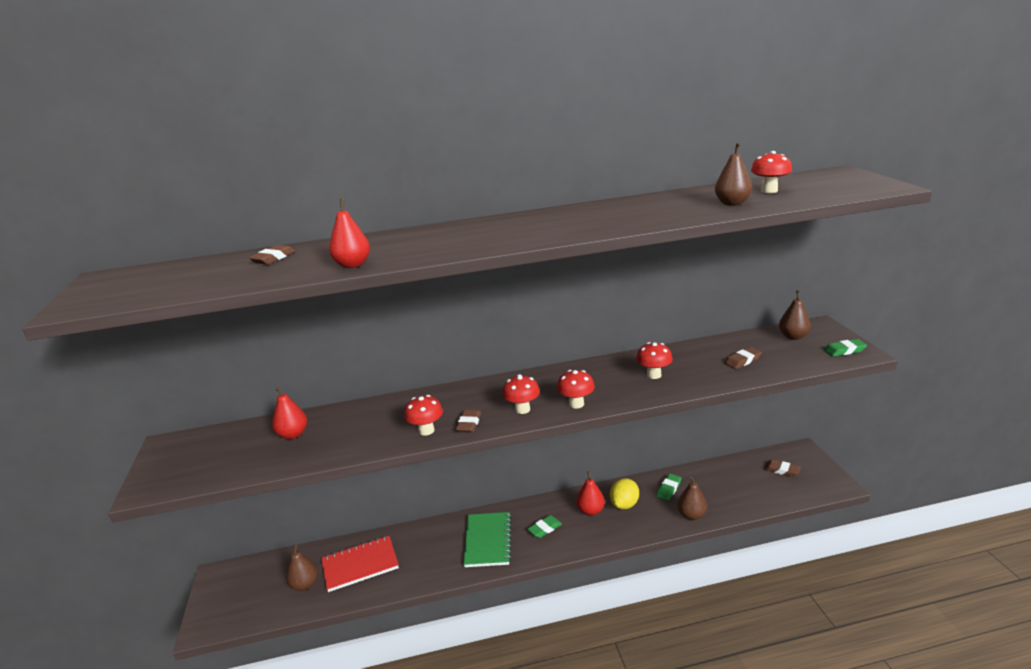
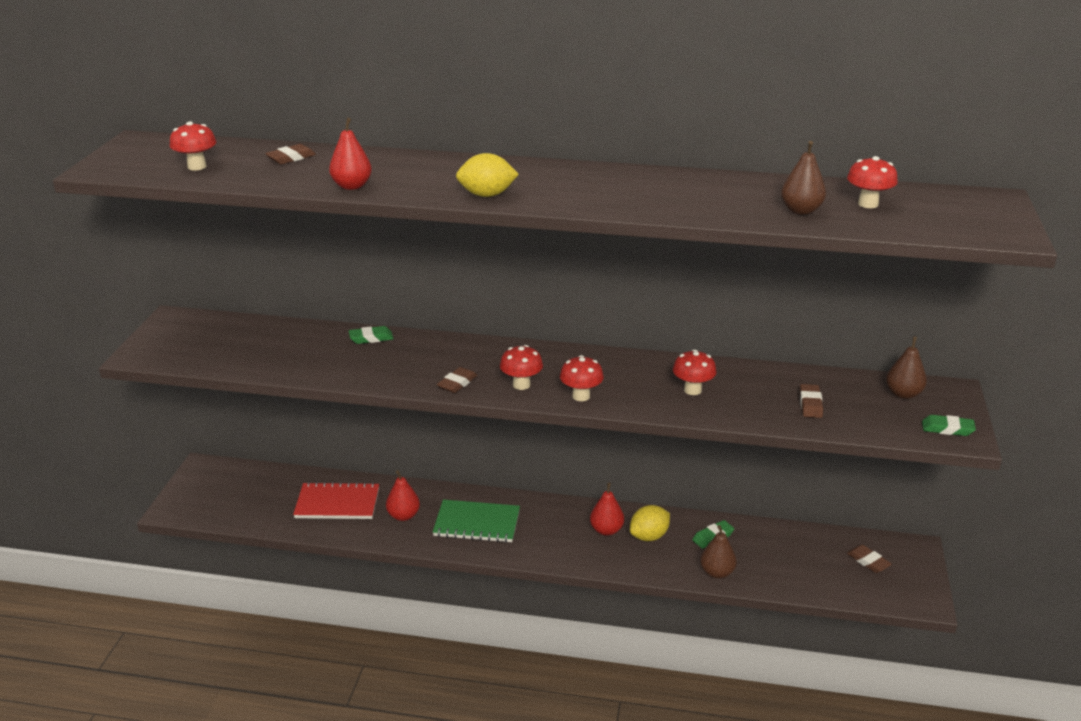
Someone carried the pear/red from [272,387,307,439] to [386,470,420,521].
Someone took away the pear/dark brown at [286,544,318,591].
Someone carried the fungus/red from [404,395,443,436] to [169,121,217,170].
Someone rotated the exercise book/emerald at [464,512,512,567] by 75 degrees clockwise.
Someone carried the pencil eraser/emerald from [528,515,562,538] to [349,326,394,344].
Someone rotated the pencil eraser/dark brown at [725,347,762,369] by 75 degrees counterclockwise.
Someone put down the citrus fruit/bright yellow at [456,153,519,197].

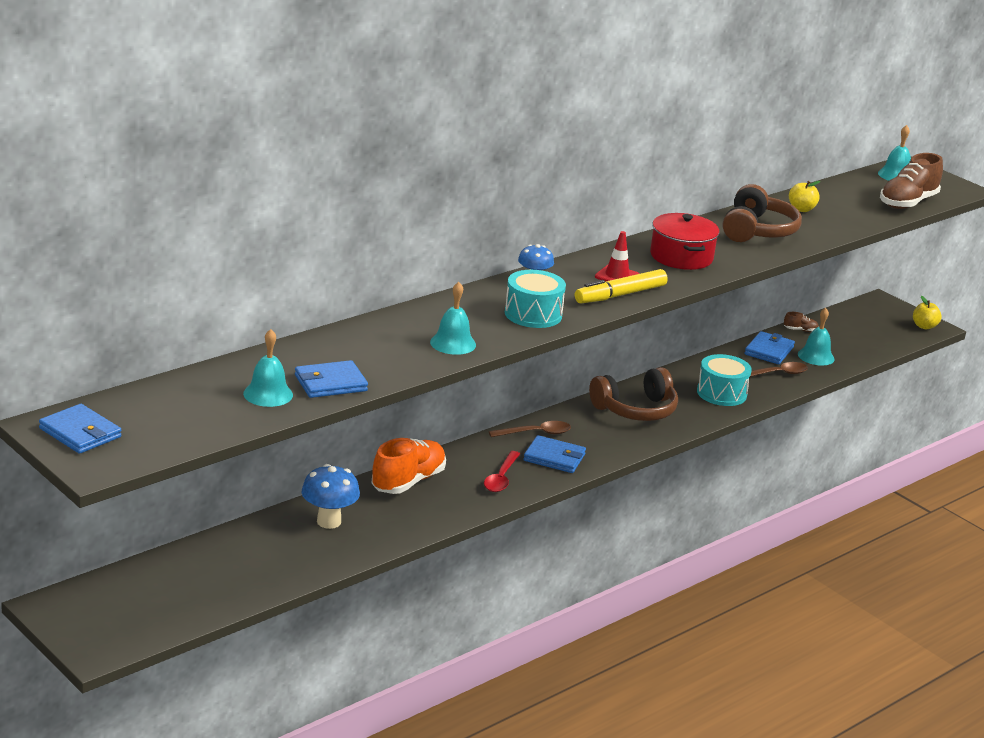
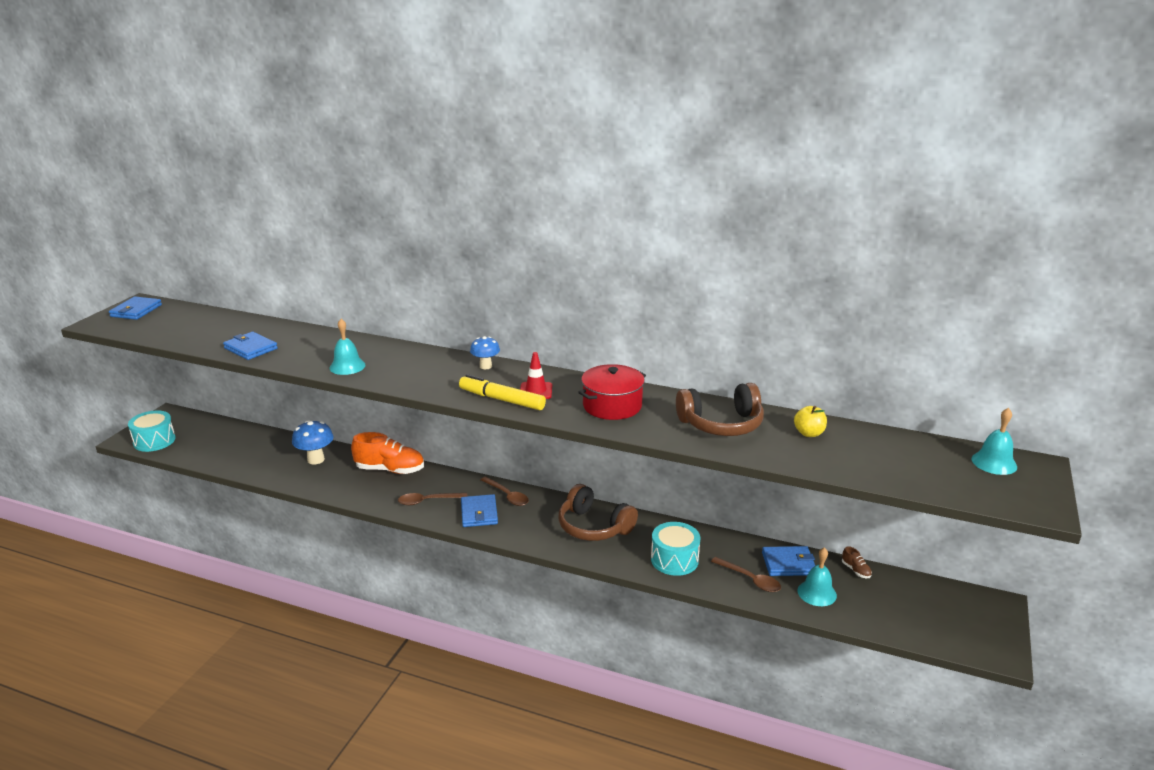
Someone took away the hand bell/turquoise at [243,329,293,407].
Someone repainted the tablespoon/red at [484,451,520,492], which became the tablespoon/dark brown at [398,493,467,505].
Someone carried the toy drum/turquoise from [505,270,566,328] to [128,411,176,452].
Someone took away the sneaker/dark brown at [880,153,943,209].
Someone took away the apple fruit/bright yellow at [913,296,942,329].

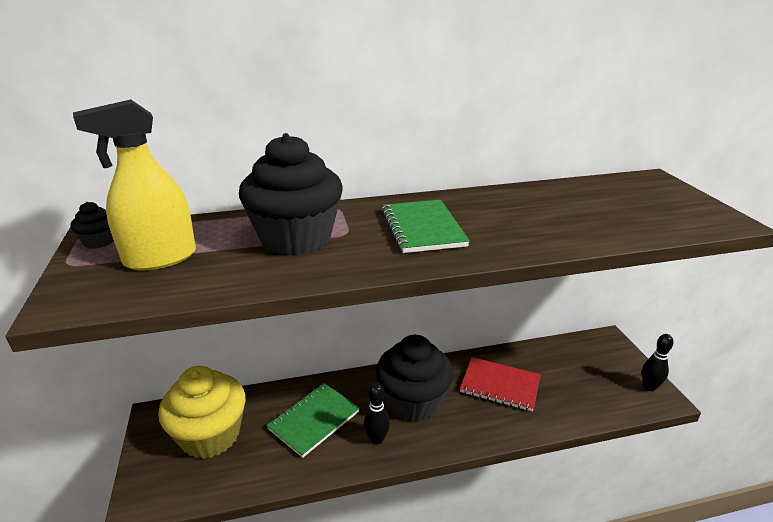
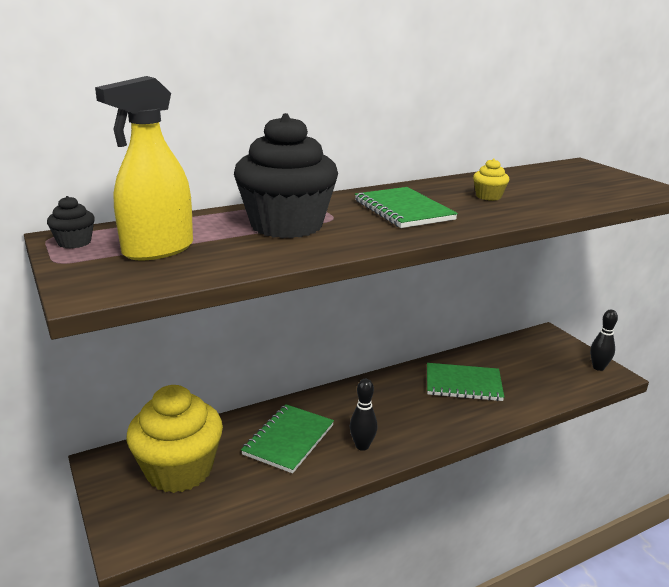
Someone took away the cupcake/black at [376,335,453,421].
Someone repainted the exercise book/red at [460,357,541,412], which became the exercise book/emerald at [427,363,504,401].
Someone put down the cupcake/bright yellow at [473,159,509,201].

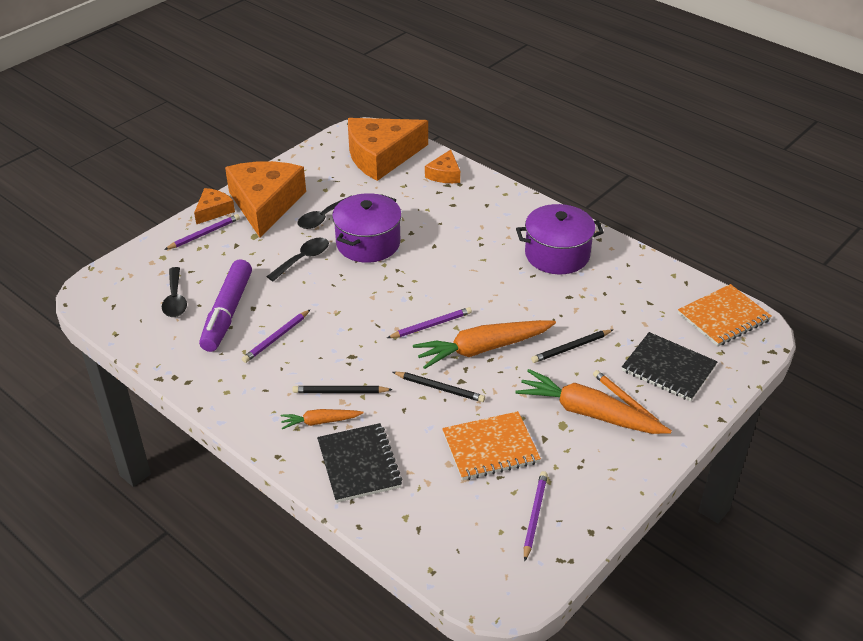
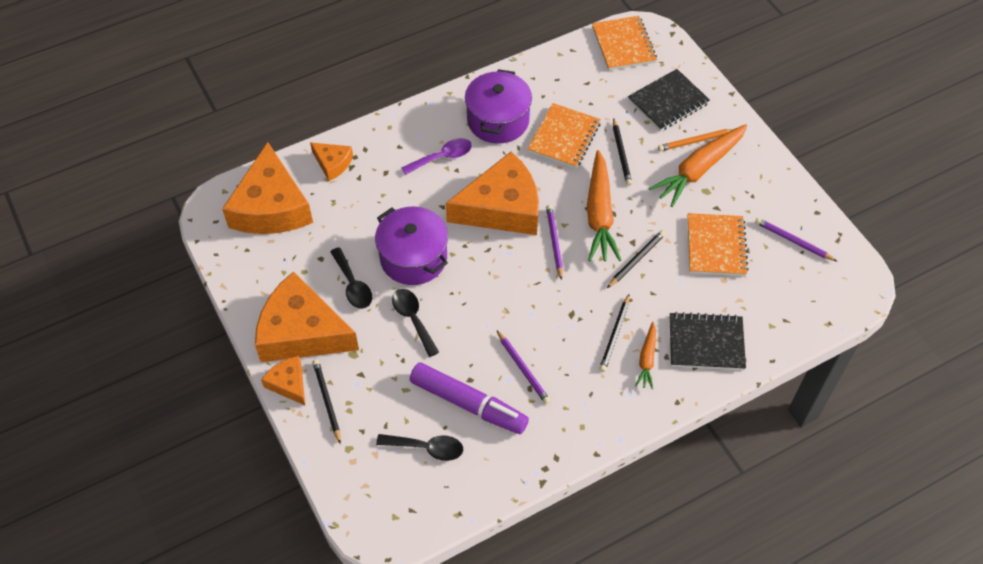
Someone repainted the pencil/purple at [164,214,240,250], which became the pencil/black at [312,359,341,444].
Someone put down the tablespoon/purple at [401,138,472,175].
Someone put down the cheese wedge/orange at [446,151,539,235].
Someone put down the exercise book/orange at [528,103,601,168].

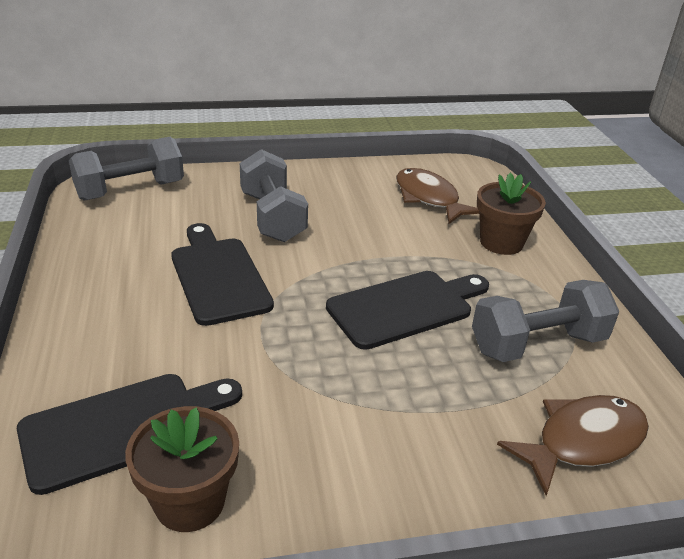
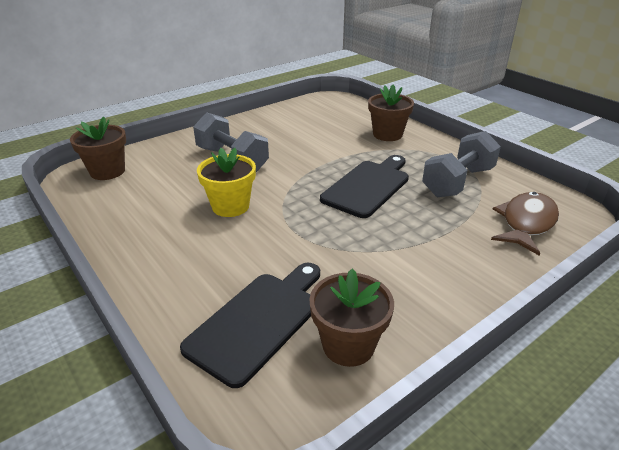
Someone swapped the hand weight/ash-grey at [69,137,184,201] for the potted plant/dark brown at [70,116,126,180].
Someone swapped the chopping board/black at [171,223,274,326] for the potted plant/bright yellow at [197,148,256,217].
Someone took away the fish/dark brown at [396,168,479,224].

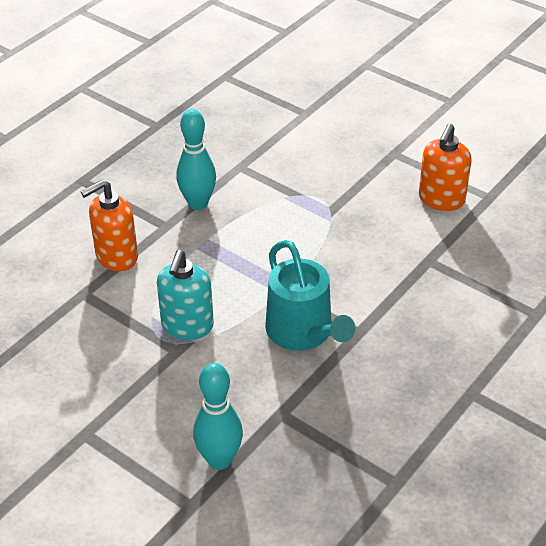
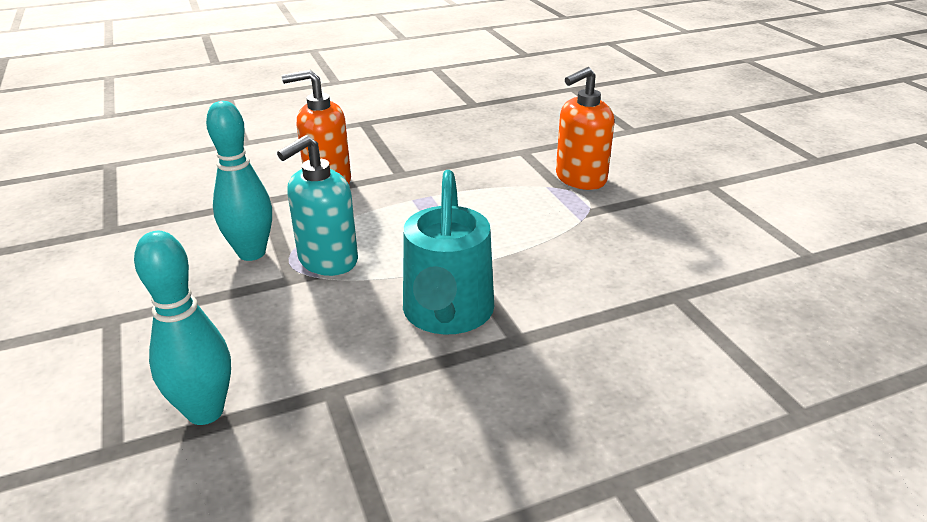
Someone carried the tenpin/turquoise from [176,109,216,210] to [206,101,272,261].
Someone carried the soap dispenser/orange from [419,124,472,211] to [556,67,615,190].

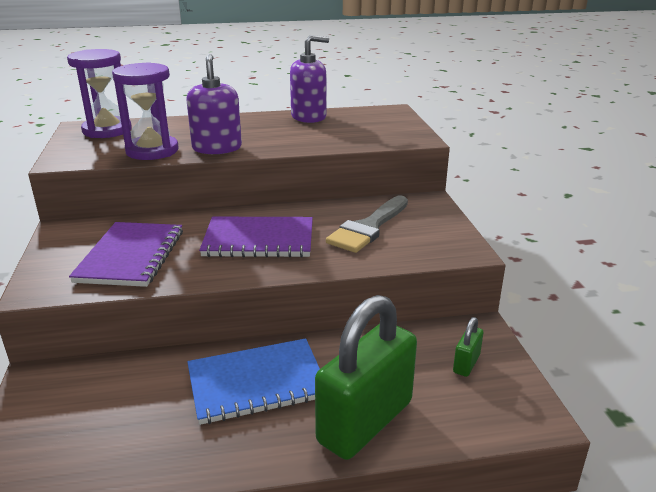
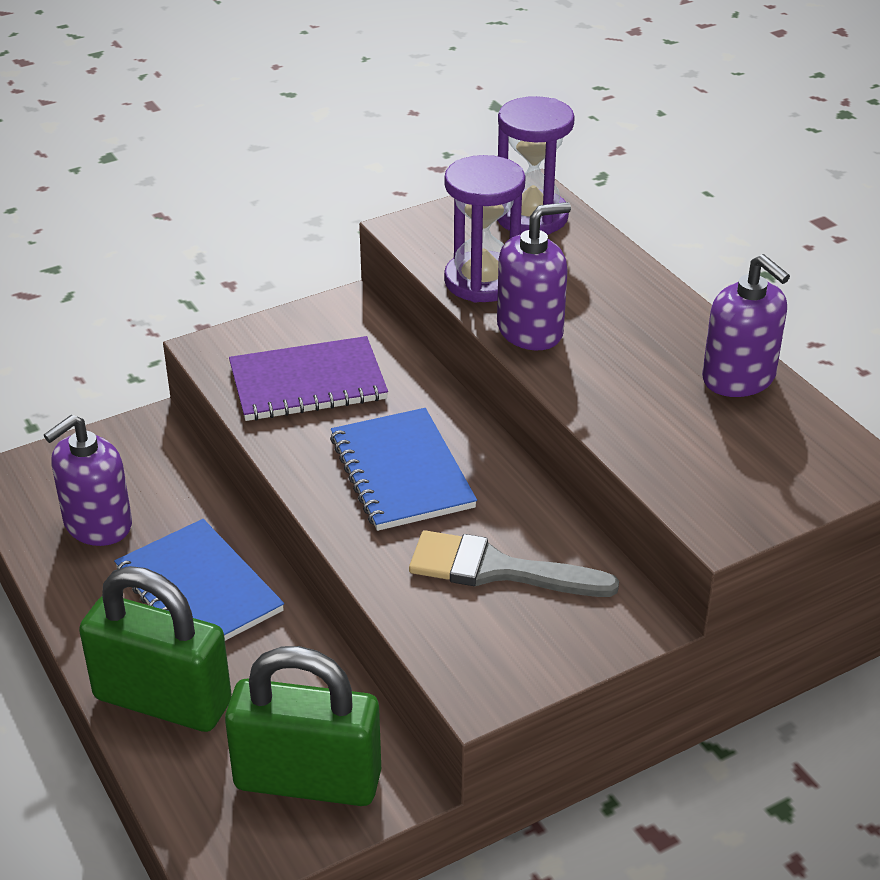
Someone repainted the exercise book/purple at [199,217,313,258], which became the exercise book/blue at [330,408,477,531].
Someone scaled the padlock/emerald at [453,317,483,377] by 2.38.
Someone put down the soap dispenser/purple at [44,415,132,546].

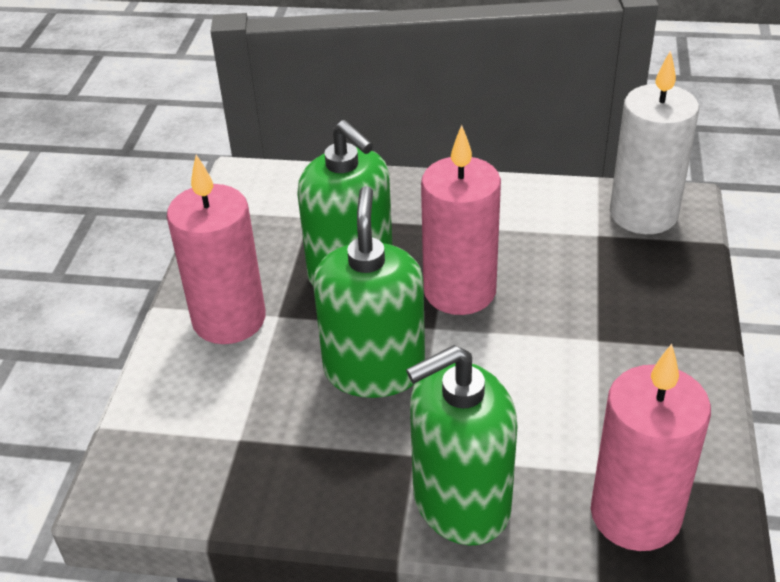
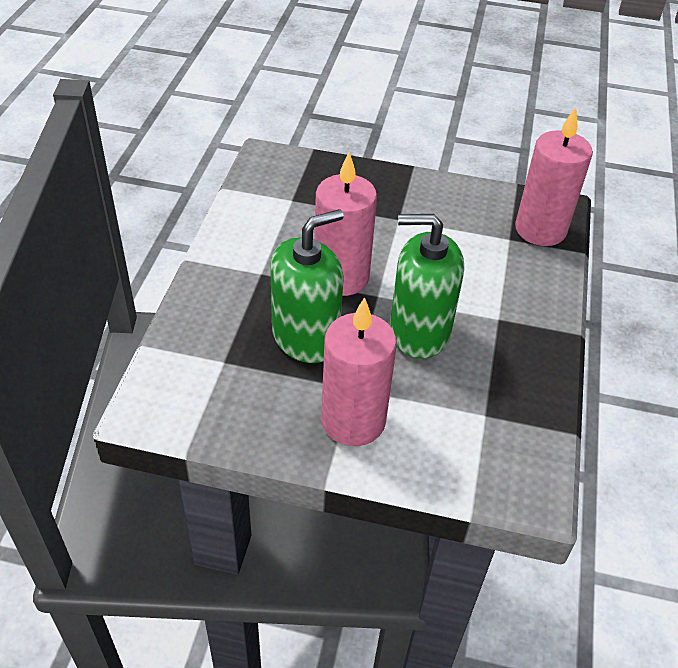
Someone took away the soap dispenser/emerald at [406,345,518,546].
Someone took away the wax candle/pure white at [610,50,699,234].

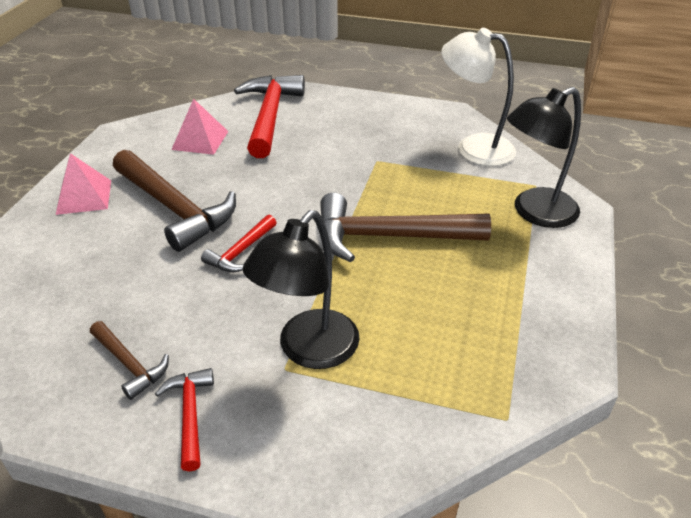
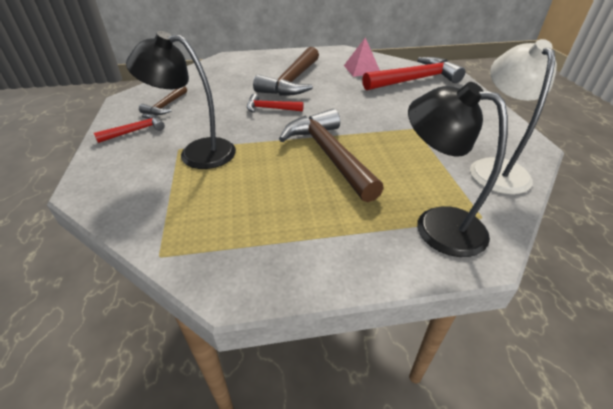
Someone took away the pyramid shape/rose-pink at [56,153,111,215].

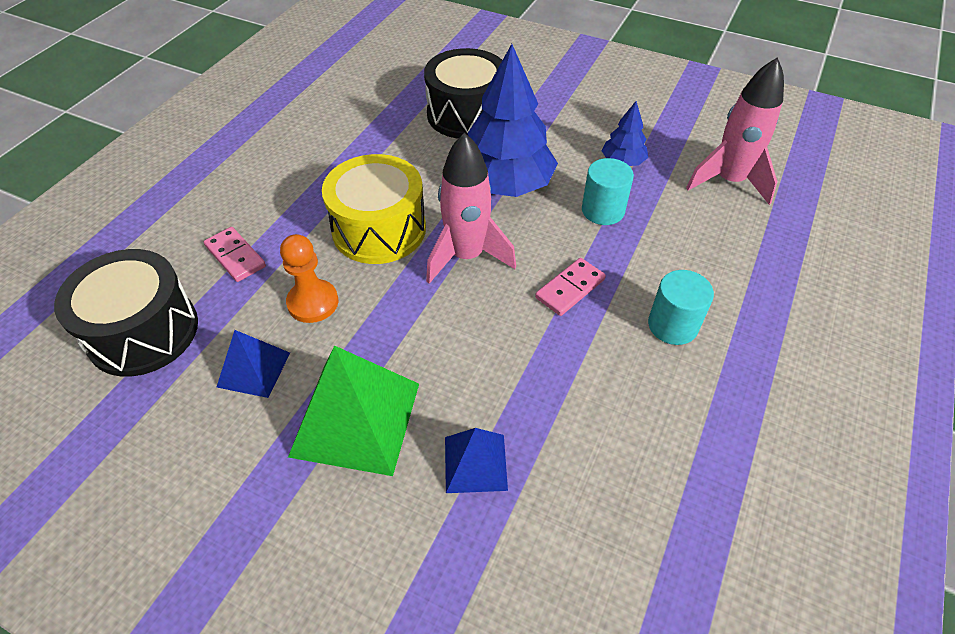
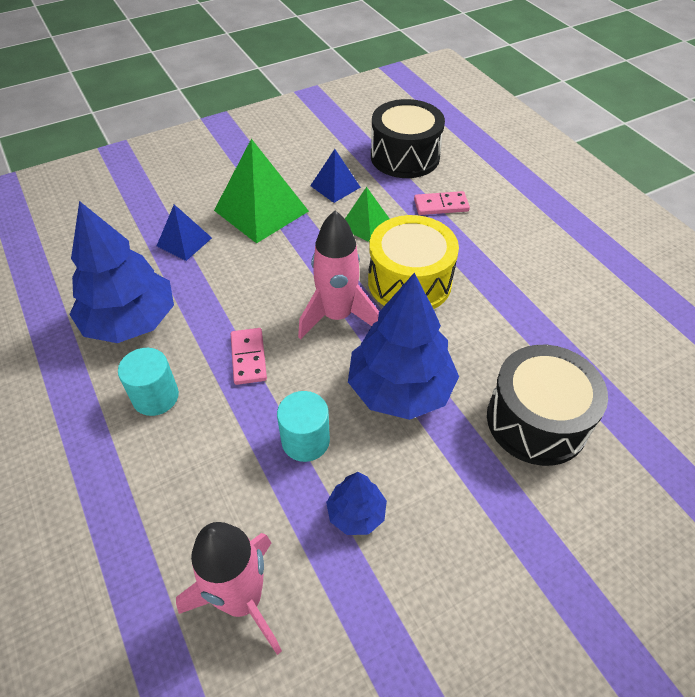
Someone swapped the chess pawn/orange at [280,234,338,323] for the pyramid shape/emerald at [345,187,390,242].
Someone put down the tree/blue at [69,201,174,343].

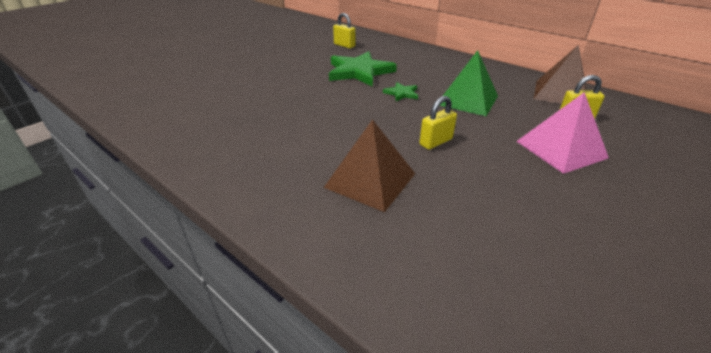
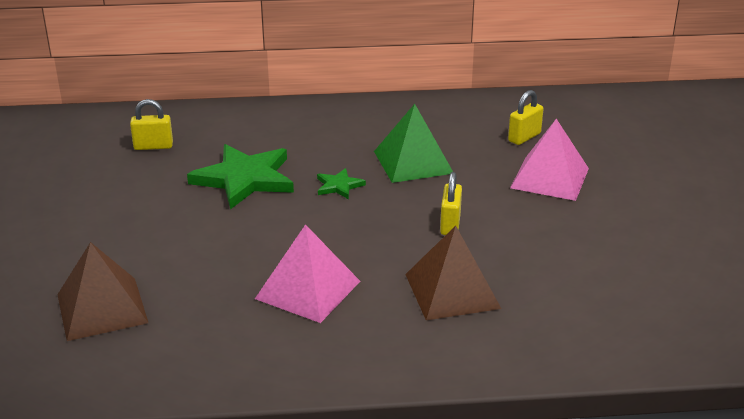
Someone carried the pyramid shape/dark brown from [534,45,586,104] to [57,242,148,341].
Someone put down the pyramid shape/rose-pink at [255,224,360,323].

